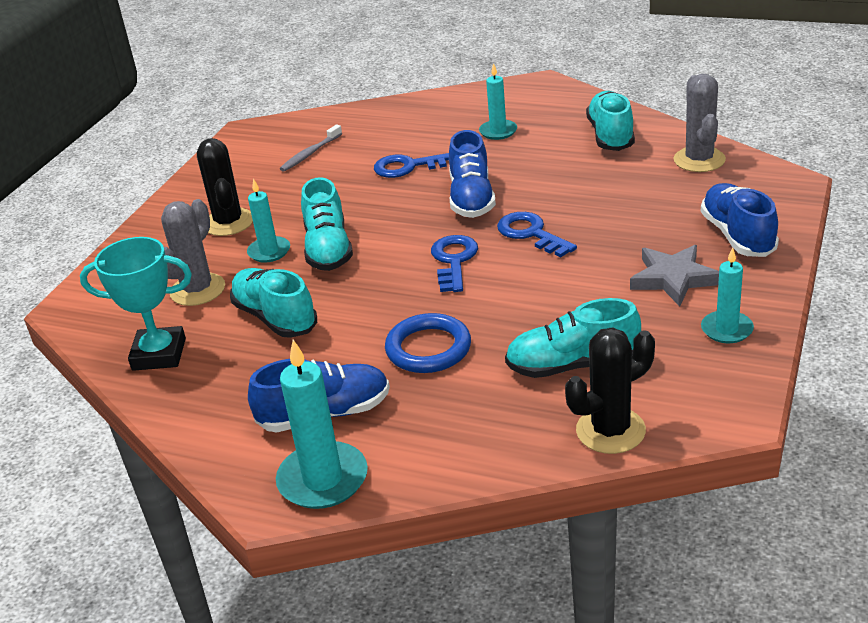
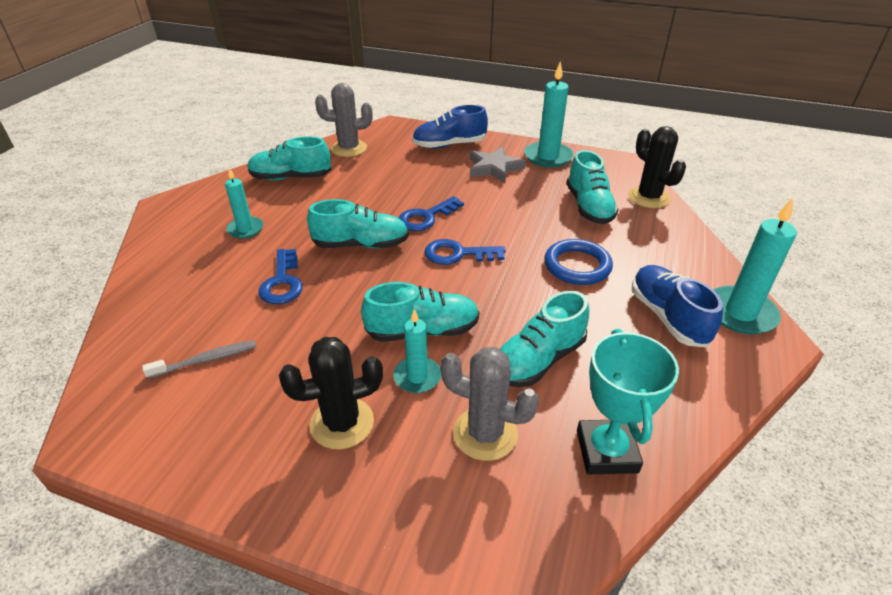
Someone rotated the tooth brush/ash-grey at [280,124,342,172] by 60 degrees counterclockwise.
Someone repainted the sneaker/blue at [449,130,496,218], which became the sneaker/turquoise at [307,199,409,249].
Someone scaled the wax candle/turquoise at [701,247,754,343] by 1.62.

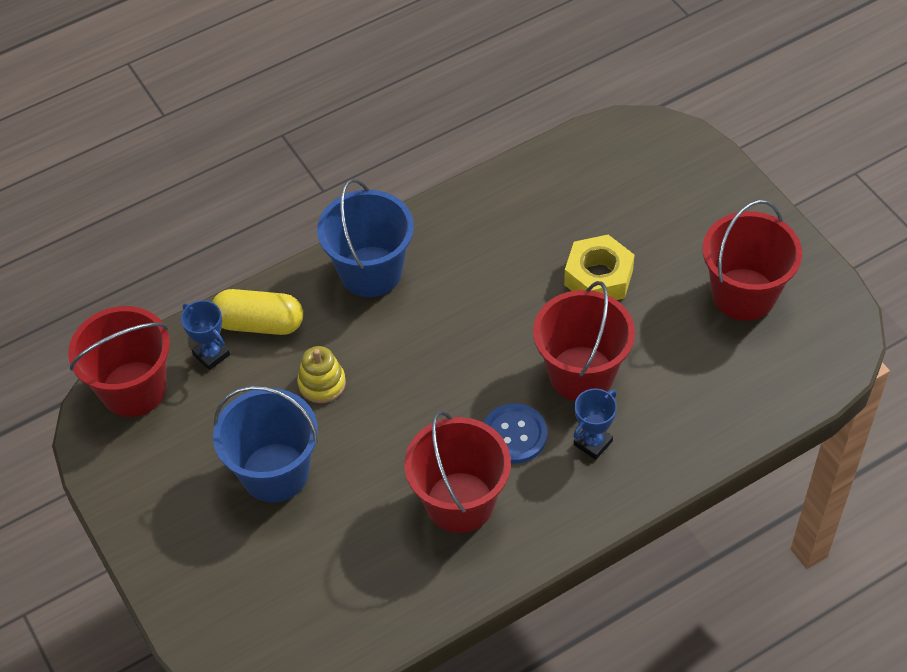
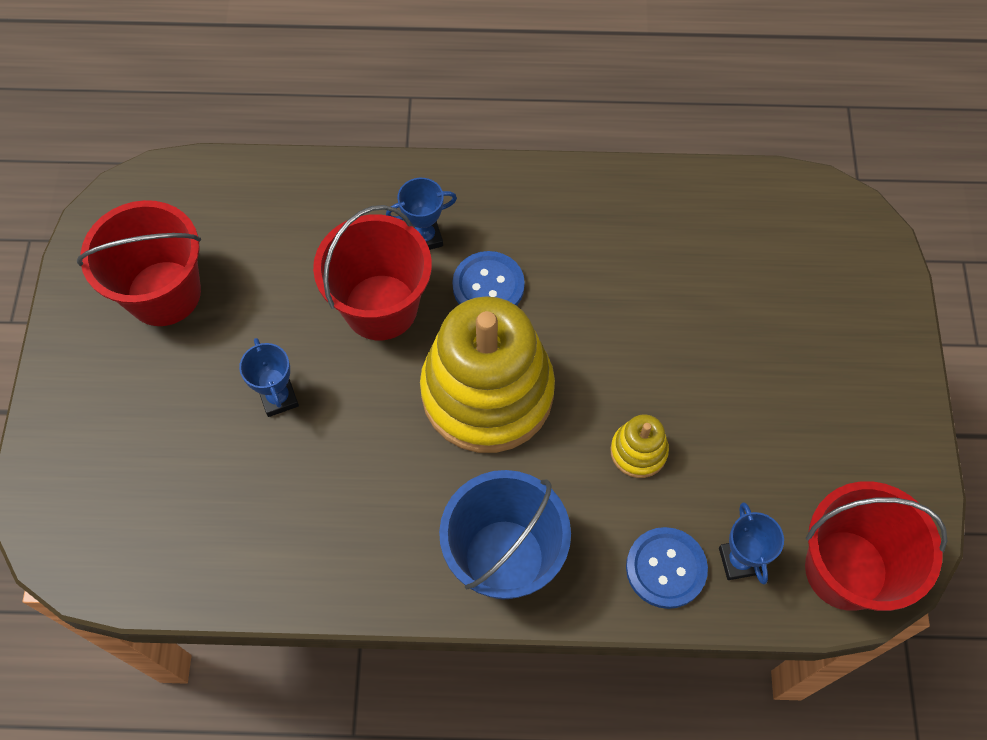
Someone swapped the capsule/bright yellow at [212,289,303,335] for the button/blue at [626,527,708,609].
Someone took away the sand bucket/blue at [213,386,318,503].
Someone took away the sand bucket/red at [404,410,511,533].
Someone swapped the hexagon nut/bright yellow at [564,235,634,300] for the trophy/blue at [239,338,299,417].
Someone put down the stacking rings/bright yellow at [420,296,555,453].

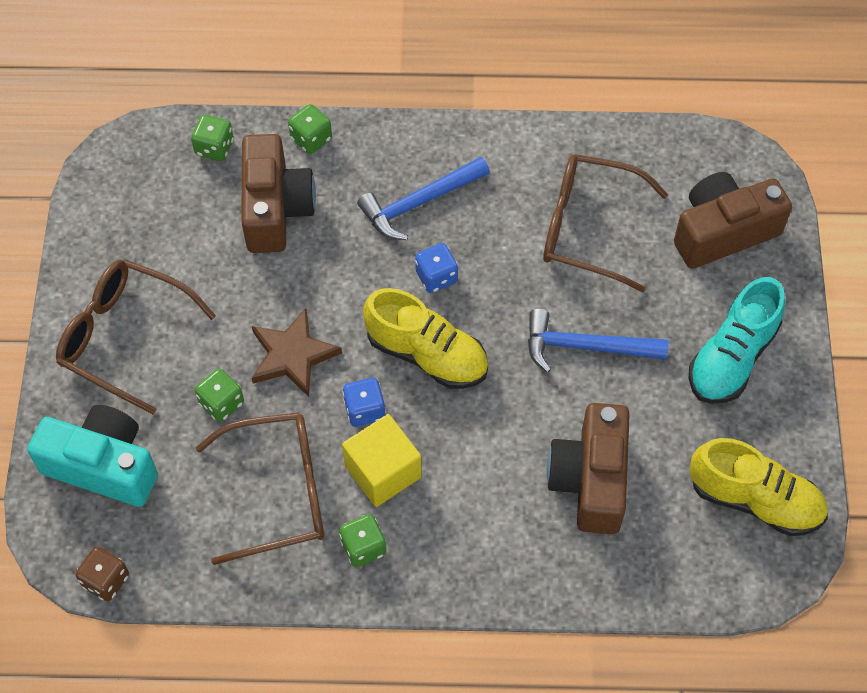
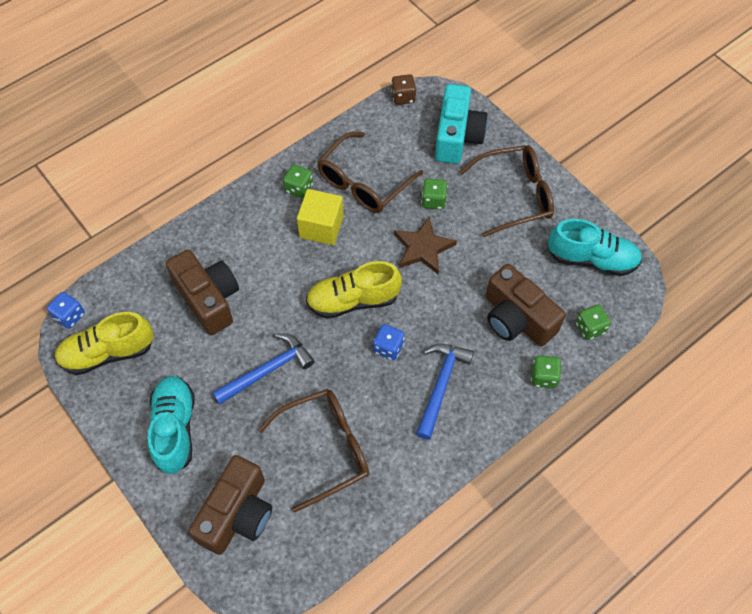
Someone rotated the photo camera/turquoise at [27,405,158,507] by 60 degrees counterclockwise.
Someone carried the die/blue from [343,378,386,427] to [47,292,85,329].
Someone put down the sneaker/turquoise at [548,219,642,276].

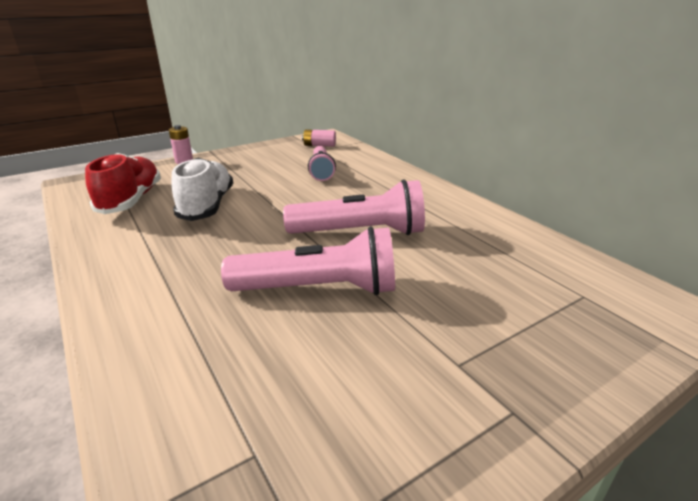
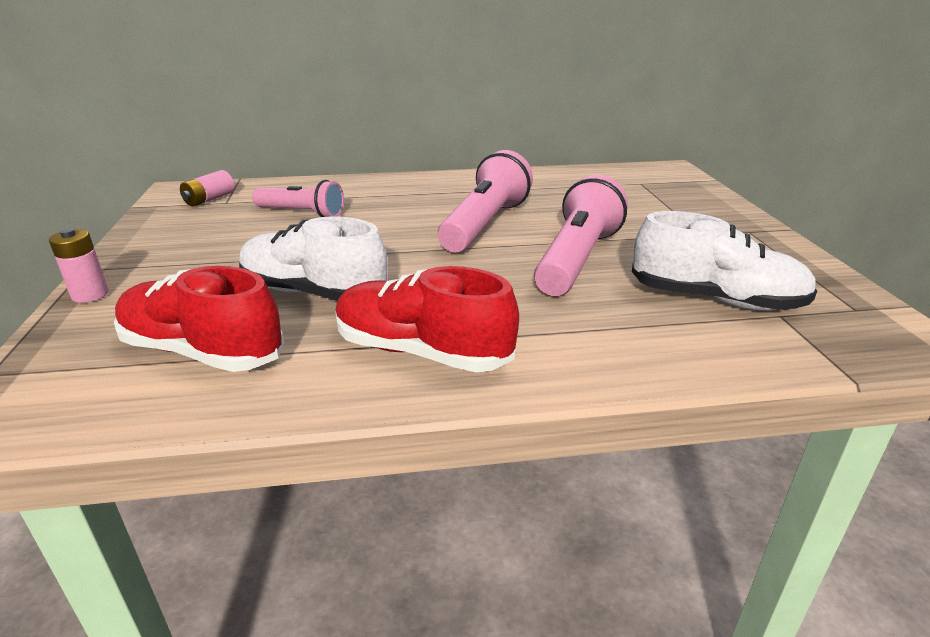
Someone put down the sneaker/red at [335,266,519,373].
Someone put down the sneaker/pure white at [632,211,817,311].

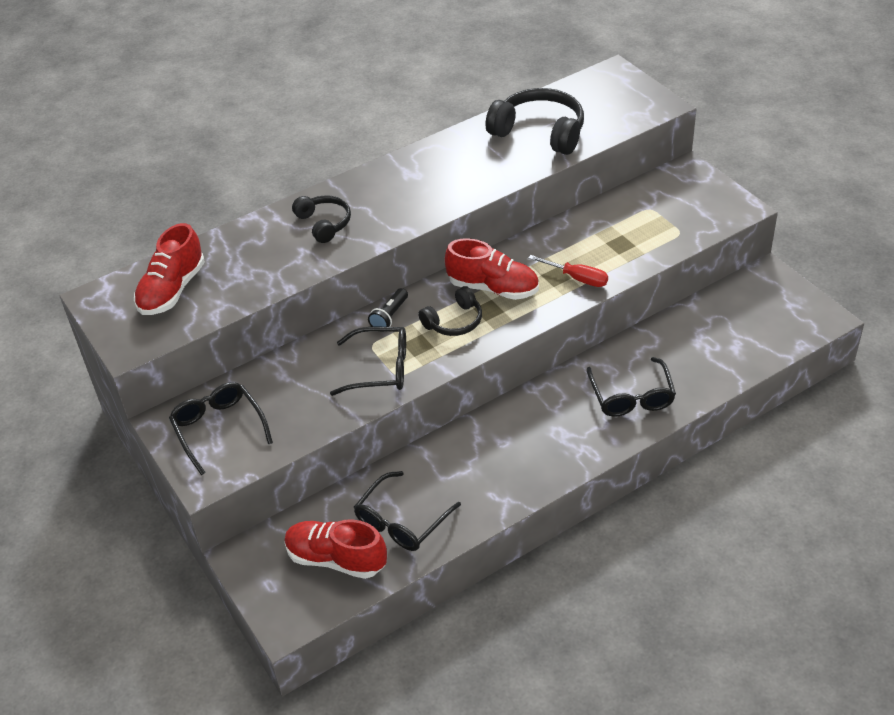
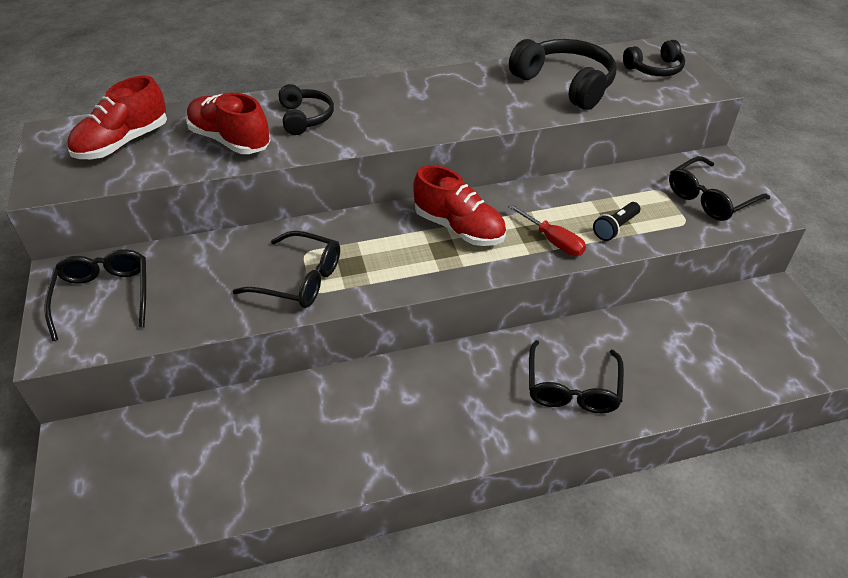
Someone carried the sneaker/red from [284,519,387,579] to [186,93,271,154].
Someone carried the eyeglasses/black from [354,471,461,551] to [669,156,770,221].
Someone carried the torch/black from [368,288,408,332] to [593,202,640,241].
Someone carried the headphones/black from [418,286,482,336] to [623,40,685,76].

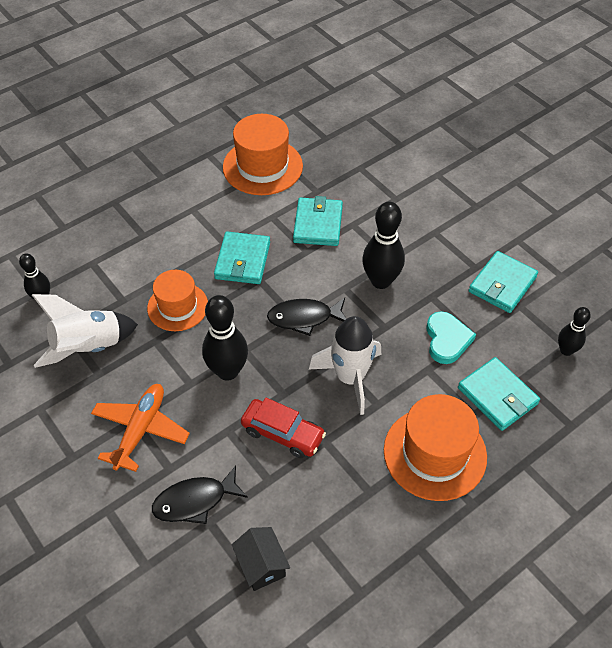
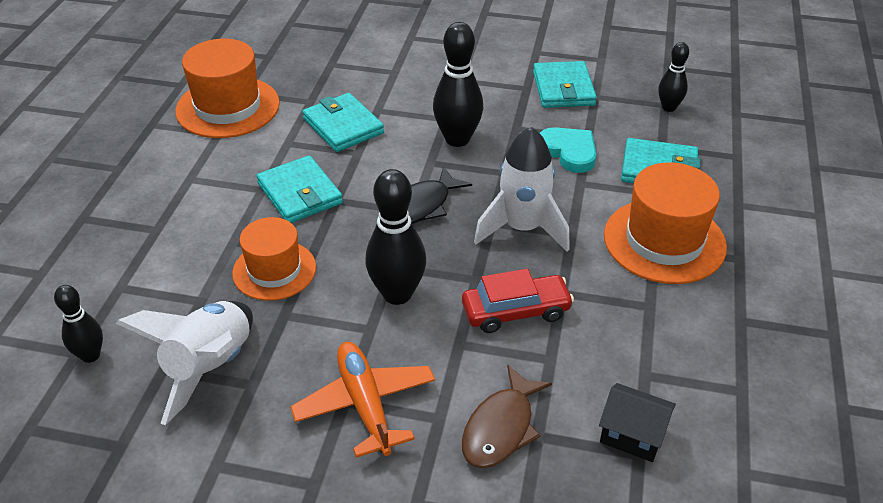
Someone repainted the fish/black at [152,465,248,524], which became the fish/dark brown at [462,364,552,468].

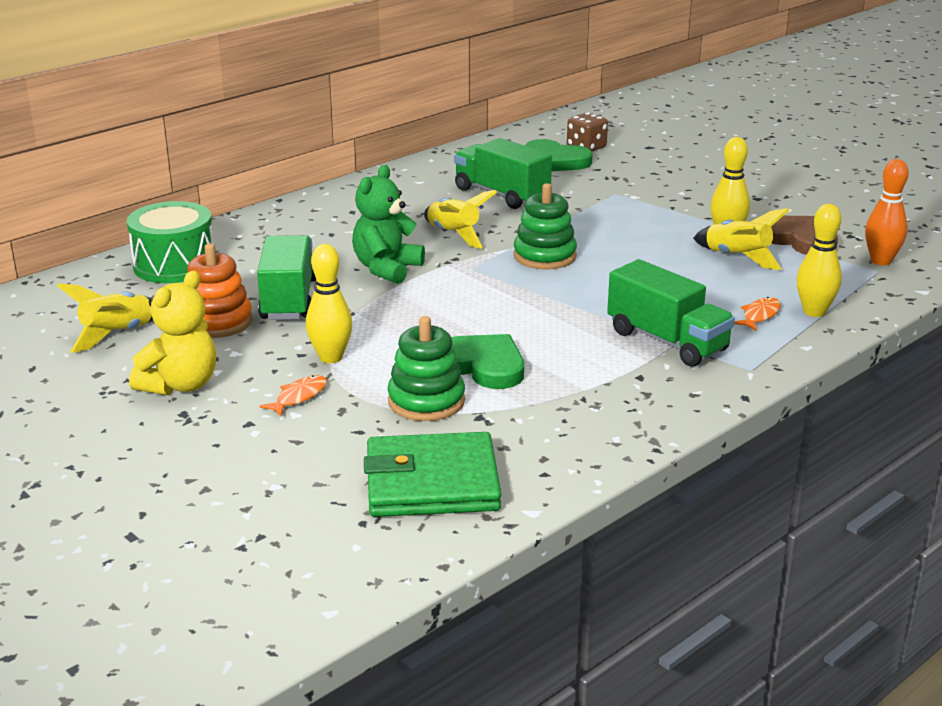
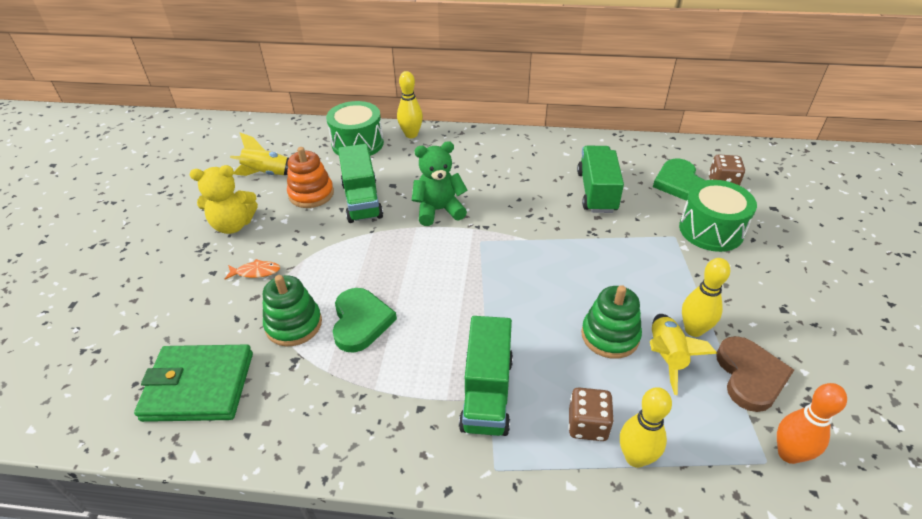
Someone rotated the lorry/emerald at [257,235,316,320] by 120 degrees clockwise.
Someone carried the tenpin/bright yellow from [306,244,353,363] to [397,71,423,138].
Someone rotated the card wallet/emerald at [364,432,501,517] by 45 degrees counterclockwise.
Someone took away the toy rocket/bright yellow at [424,190,497,249].
Someone carried the stacking rings/emerald from [513,183,577,269] to [581,285,642,359].
Someone swapped the fish/orange at [734,297,781,331] for the die/dark brown at [569,387,614,441].
Someone put down the toy drum/emerald at [679,180,757,252].

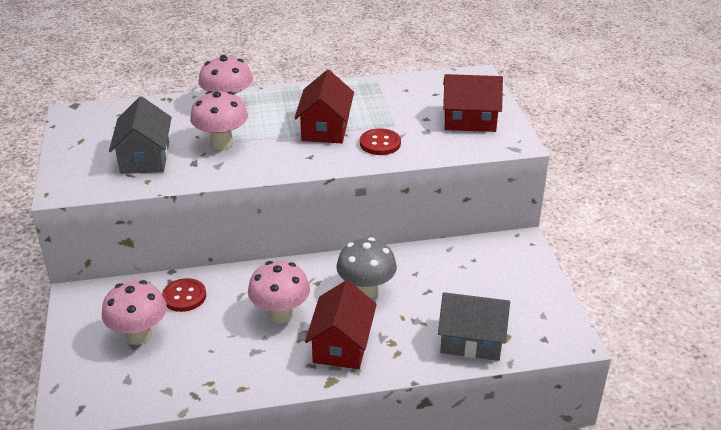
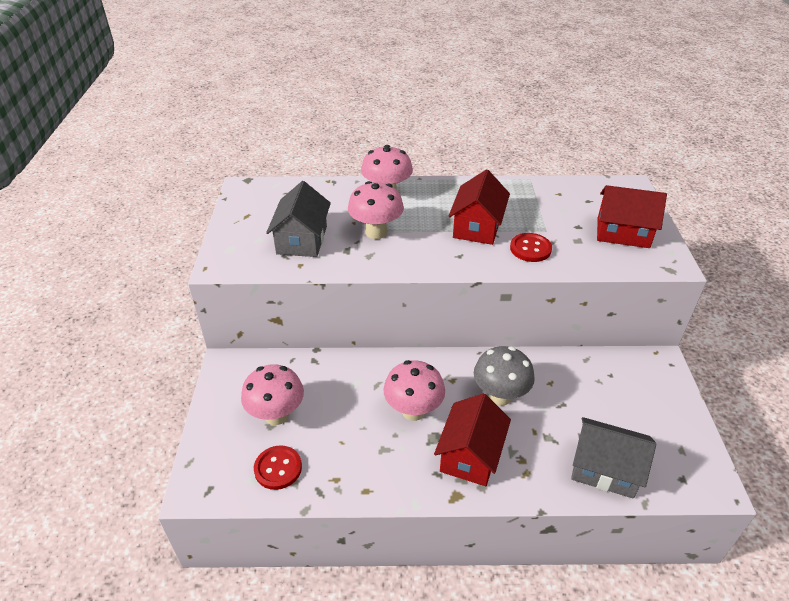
Someone carried the button/red from [162,278,206,312] to [254,445,302,490].

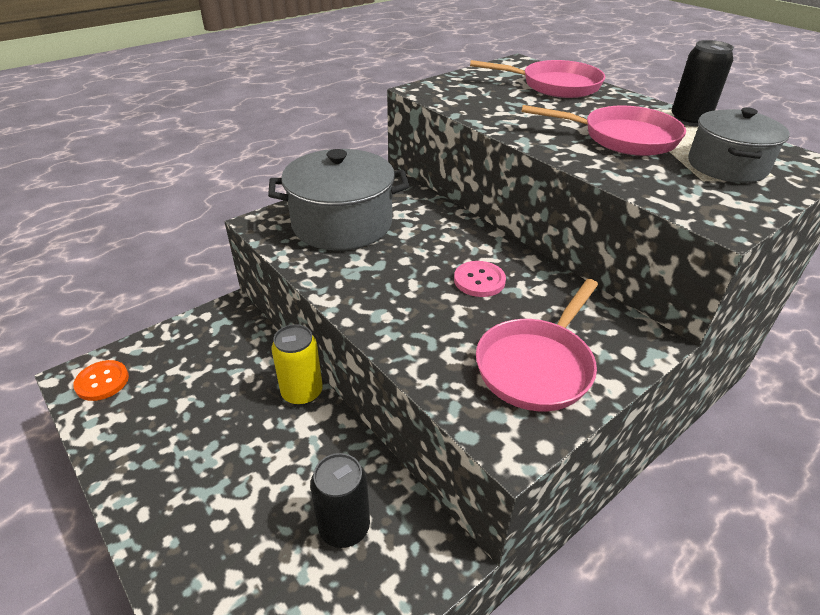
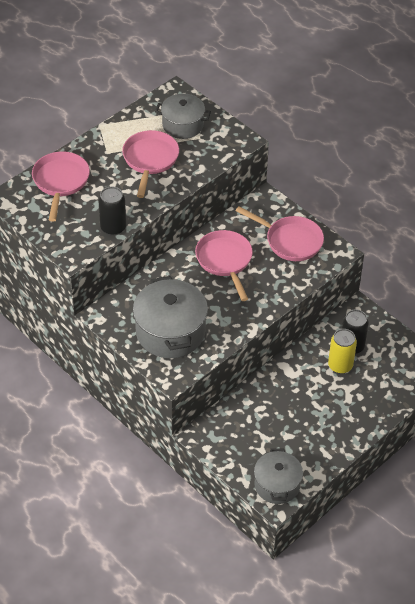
Someone swapped the button/orange at [73,360,129,401] for the stockpot/ash-grey at [254,448,303,504].
Someone carried the tin/bright yellow from [271,324,323,406] to [328,329,357,374].
Someone swapped the button/rose-pink at [454,261,506,297] for the pan/rose-pink at [195,230,253,301].
Someone carried the tin/black from [672,40,734,126] to [98,187,126,236].

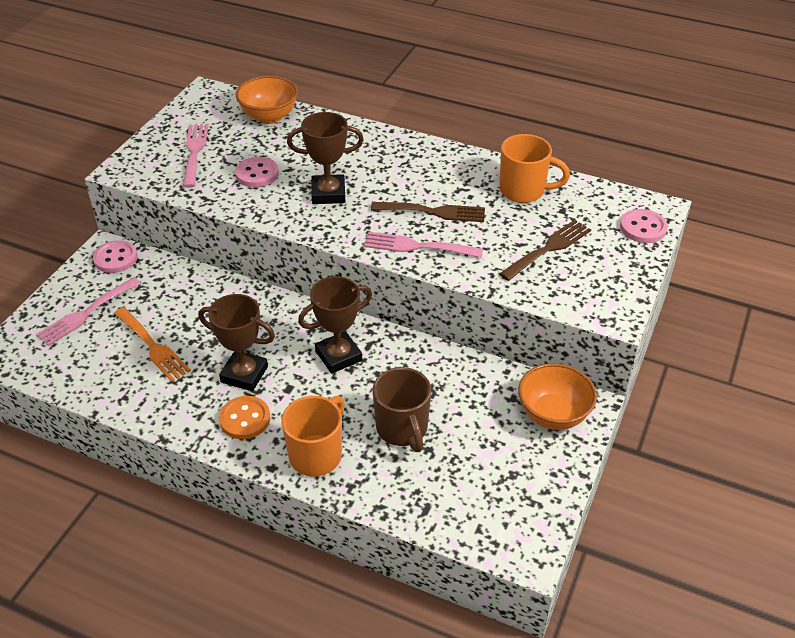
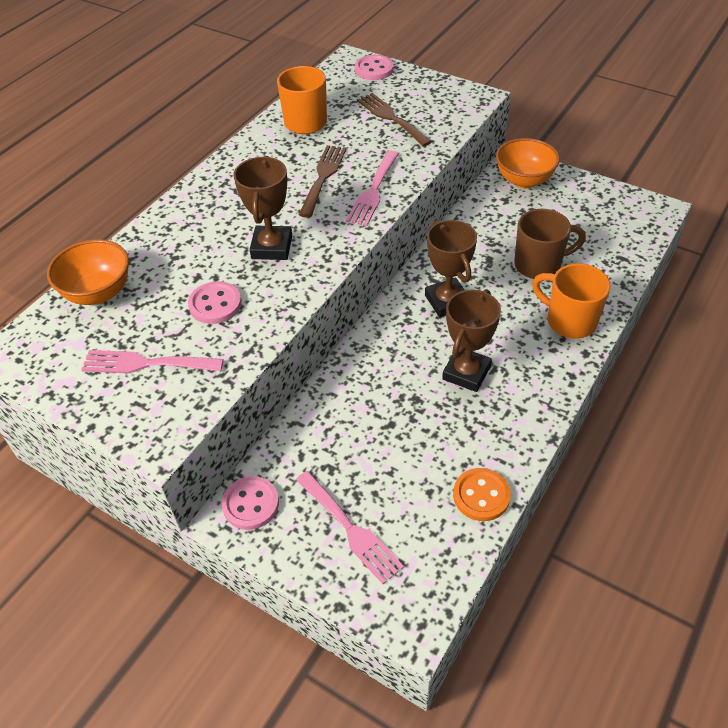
Someone took away the table fork/orange at [114,307,191,382].
Someone carried the button/orange from [219,396,270,439] to [453,468,511,521].

